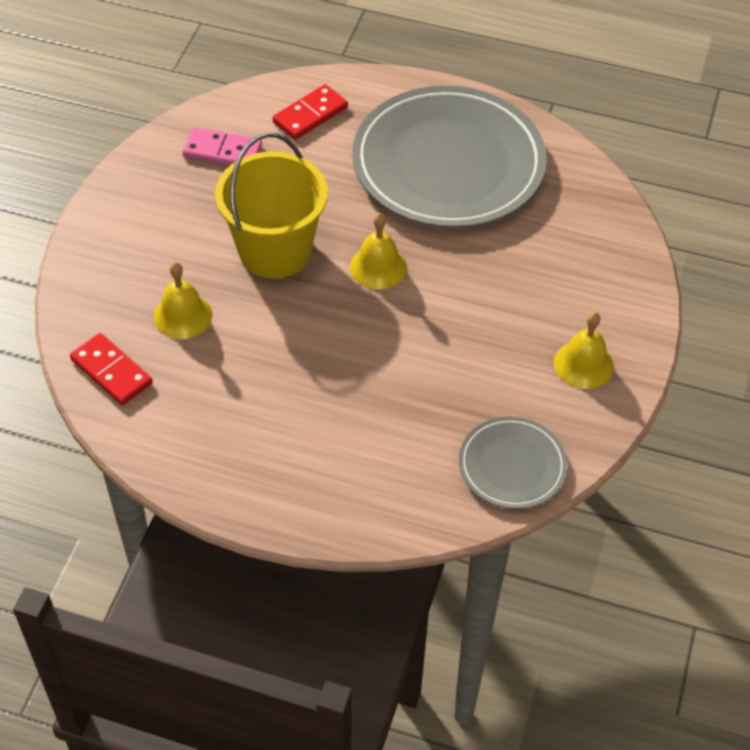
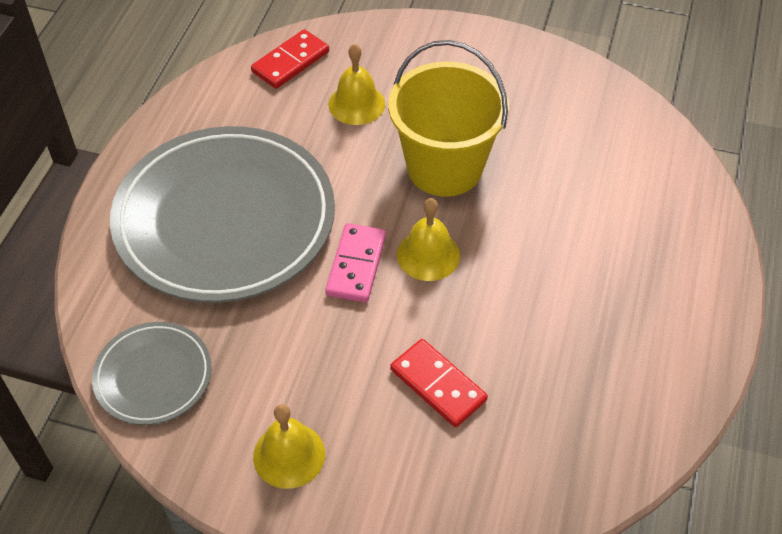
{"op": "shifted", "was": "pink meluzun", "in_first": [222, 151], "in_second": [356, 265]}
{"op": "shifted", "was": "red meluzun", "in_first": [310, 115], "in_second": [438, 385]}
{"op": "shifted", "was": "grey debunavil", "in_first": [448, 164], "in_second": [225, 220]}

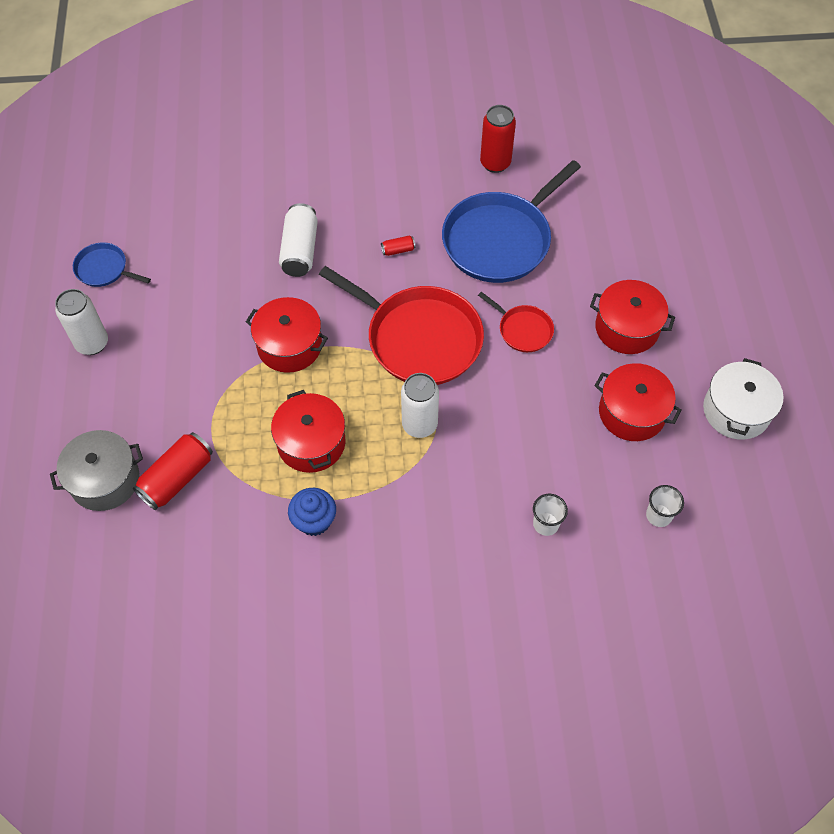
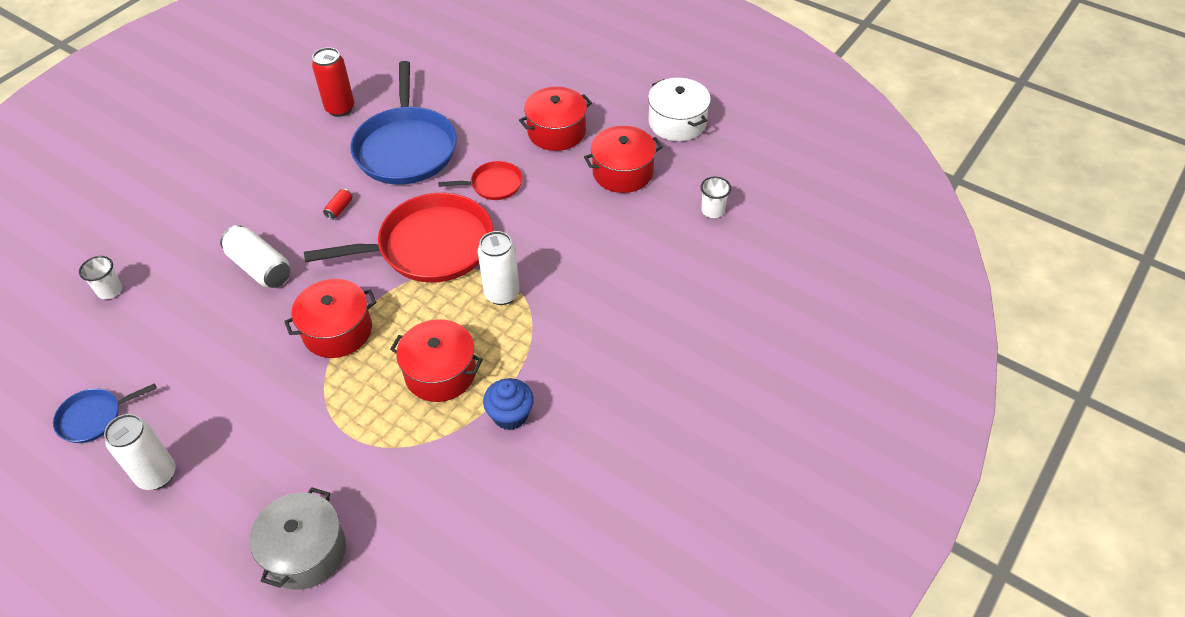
{"op": "gone", "was": "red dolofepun", "in_first": [177, 478]}
{"op": "shifted", "was": "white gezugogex", "in_first": [546, 524], "in_second": [110, 290]}

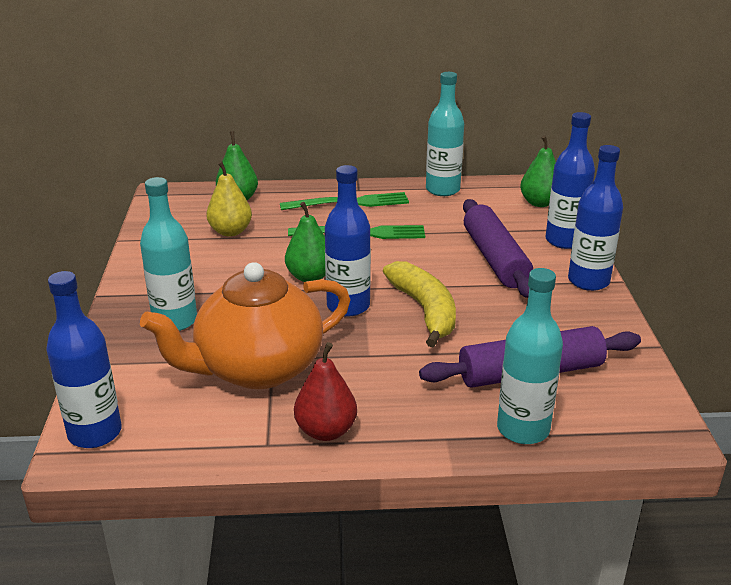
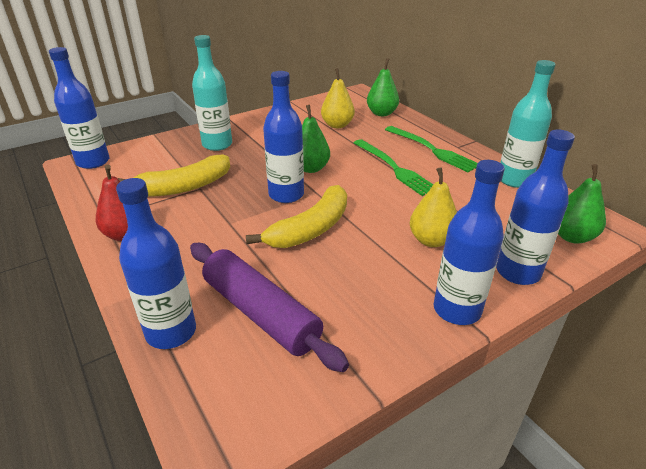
{"op": "swapped", "was": "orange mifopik", "now": "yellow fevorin", "in_first": [257, 369], "in_second": [183, 187]}
{"op": "swapped", "was": "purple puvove", "now": "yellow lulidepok", "in_first": [495, 259], "in_second": [431, 240]}
{"op": "repainted", "was": "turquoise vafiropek", "now": "blue vafiropek", "in_first": [523, 429], "in_second": [171, 332]}

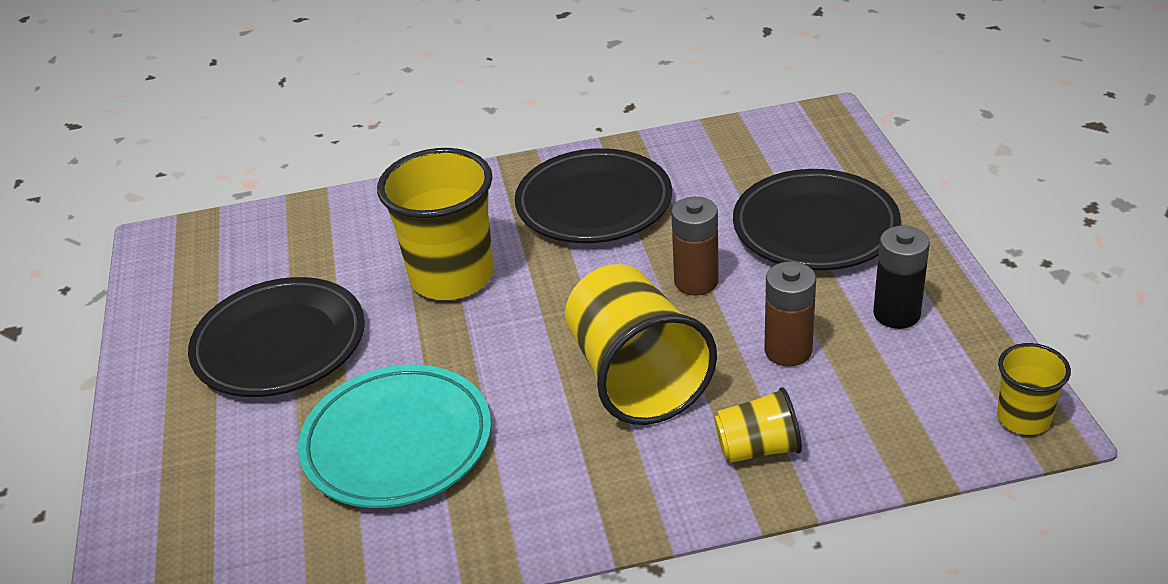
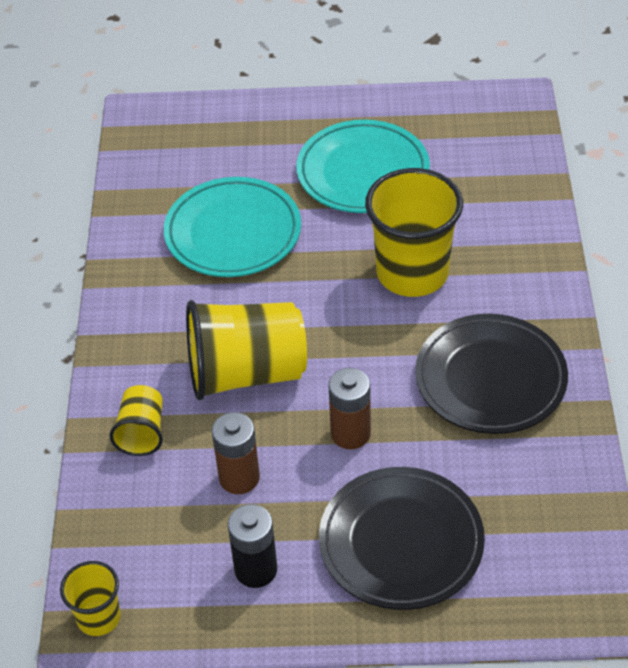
{"op": "repainted", "was": "black debunavil", "now": "turquoise debunavil", "in_first": [280, 344], "in_second": [363, 172]}

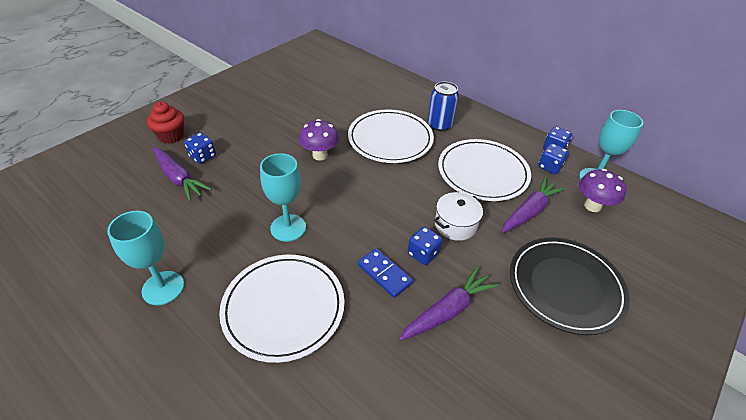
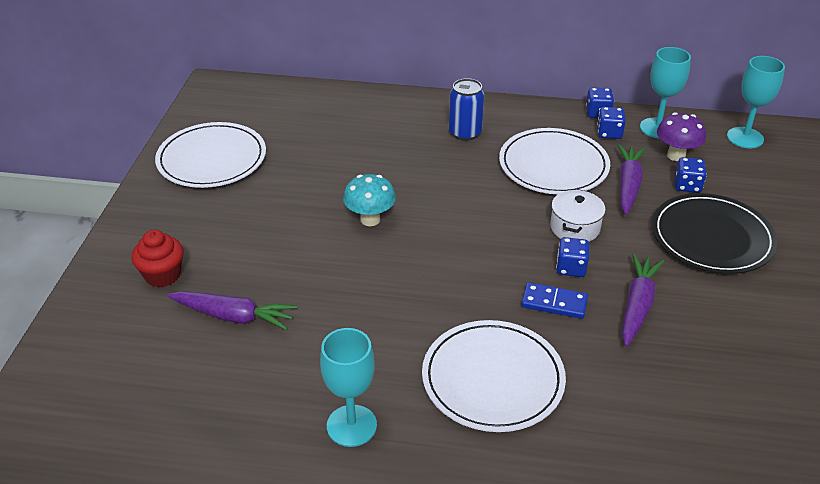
{"op": "shifted", "was": "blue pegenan", "in_first": [203, 156], "in_second": [687, 186]}
{"op": "shifted", "was": "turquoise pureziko", "in_first": [288, 228], "in_second": [745, 138]}
{"op": "shifted", "was": "white debunavil", "in_first": [390, 139], "in_second": [212, 159]}
{"op": "repainted", "was": "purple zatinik", "now": "turquoise zatinik", "in_first": [320, 155], "in_second": [370, 219]}

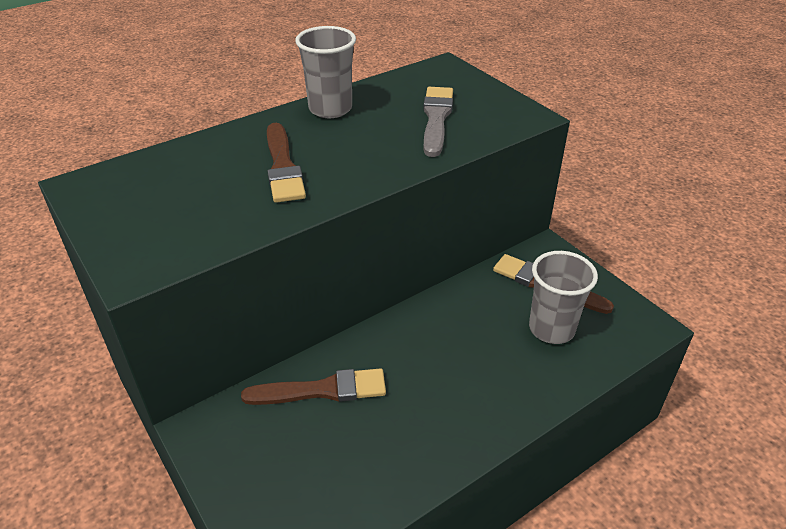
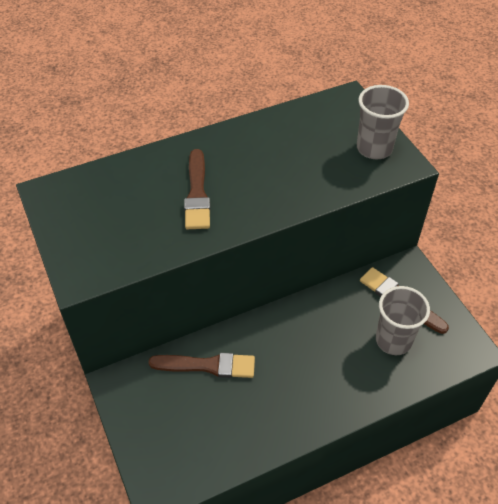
{"op": "gone", "was": "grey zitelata", "in_first": [436, 118]}
{"op": "shifted", "was": "grey gezugogex", "in_first": [330, 109], "in_second": [374, 148]}

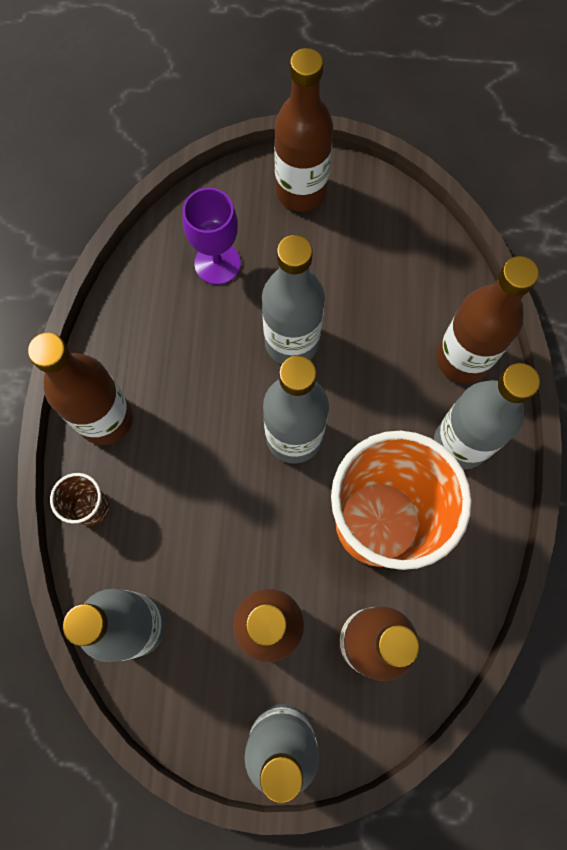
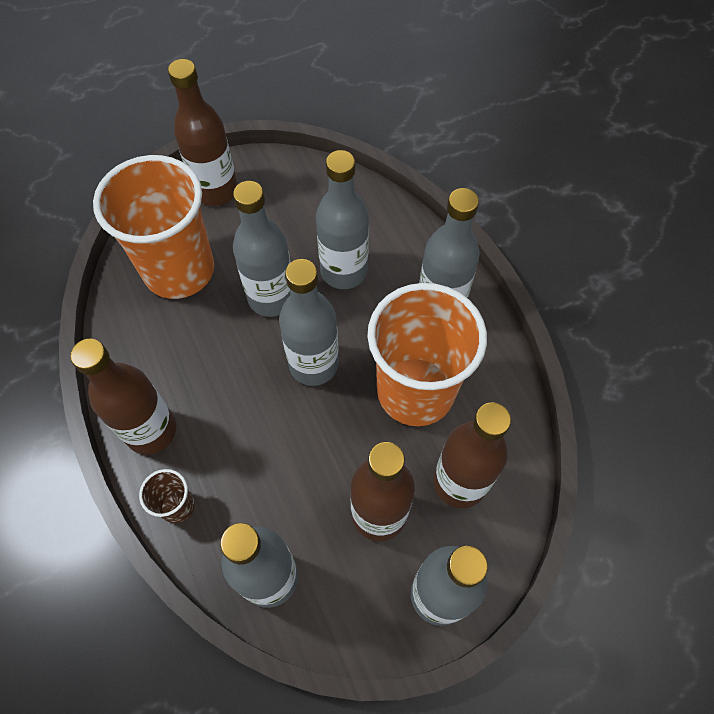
{"op": "gone", "was": "brown vafiropek", "in_first": [462, 359]}
{"op": "new", "now": "grey vafiropek", "in_second": [344, 271]}
{"op": "swapped", "was": "purple pureziko", "now": "orange gezugogex", "in_first": [217, 263], "in_second": [179, 270]}

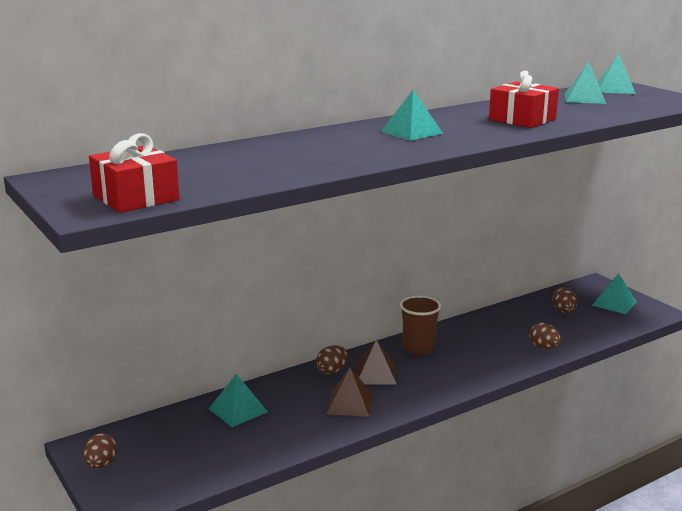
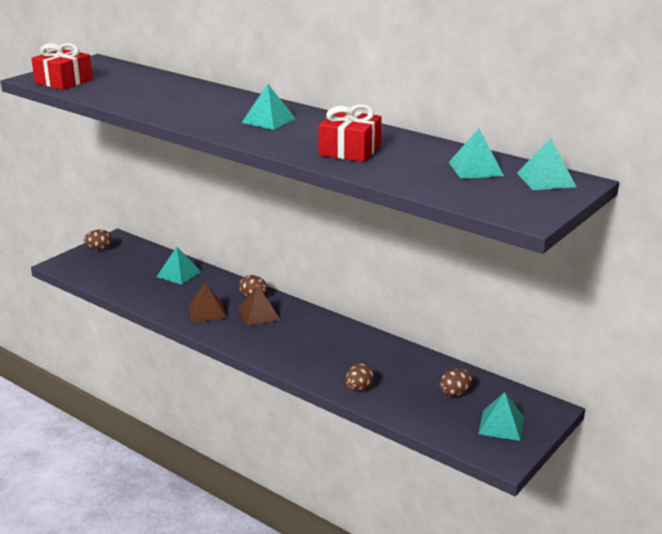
{"op": "gone", "was": "brown gezugogex", "in_first": [418, 348]}

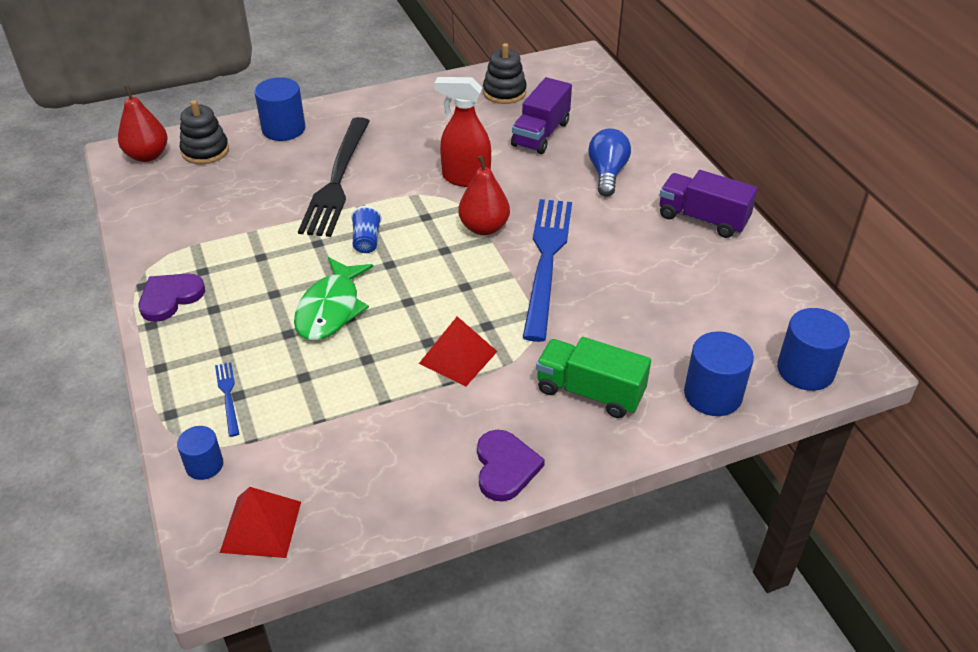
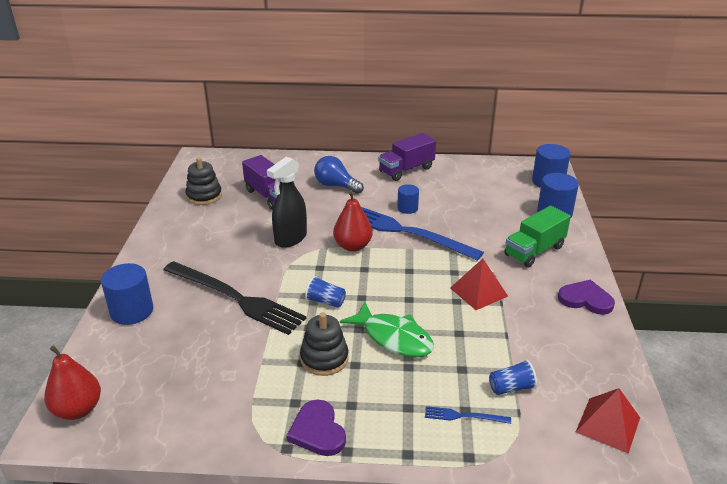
{"op": "new", "now": "blue gezugogex", "in_second": [511, 387]}
{"op": "shifted", "was": "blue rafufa", "in_first": [204, 465], "in_second": [407, 208]}
{"op": "shifted", "was": "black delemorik", "in_first": [205, 151], "in_second": [324, 359]}
{"op": "repainted", "was": "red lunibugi", "now": "black lunibugi", "in_first": [465, 178], "in_second": [290, 239]}

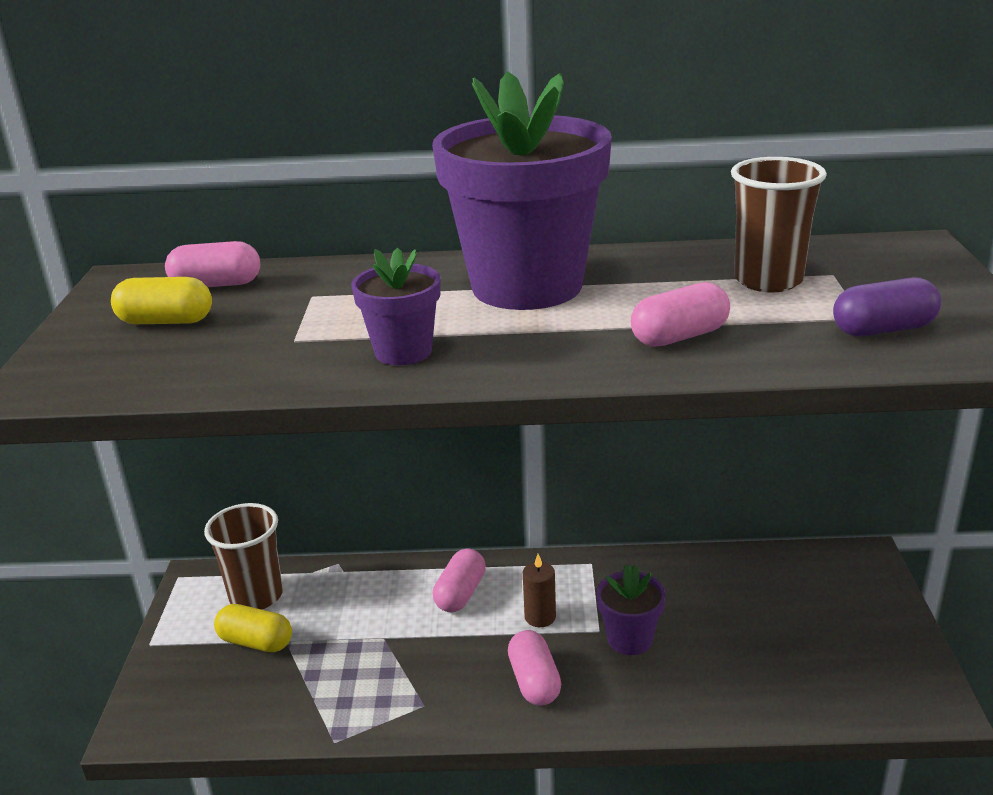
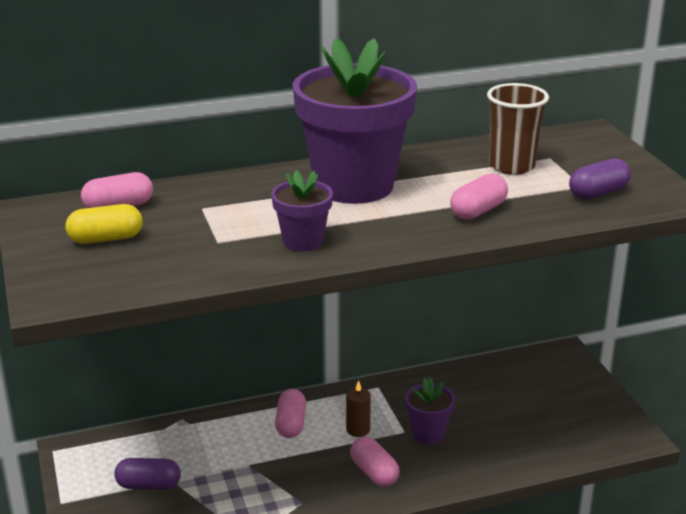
{"op": "gone", "was": "brown gezugogex", "in_first": [256, 596]}
{"op": "repainted", "was": "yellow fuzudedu", "now": "purple fuzudedu", "in_first": [256, 642], "in_second": [149, 485]}

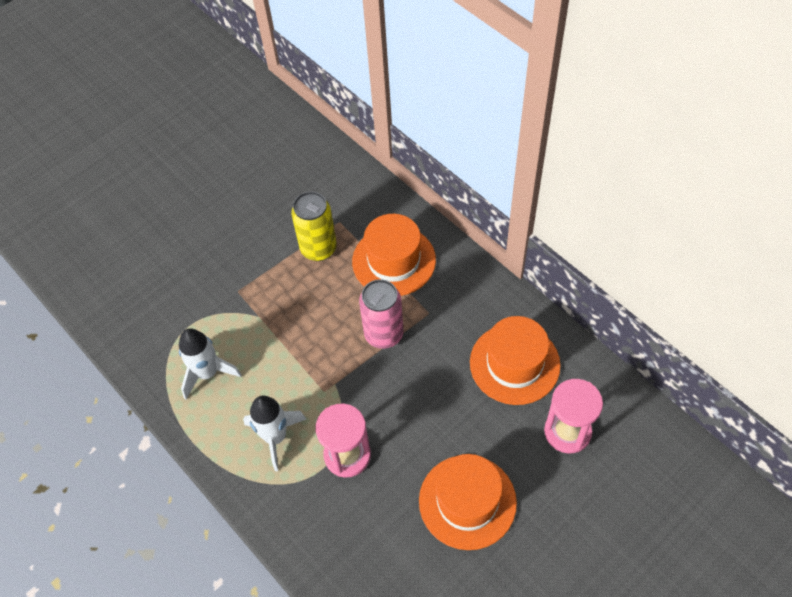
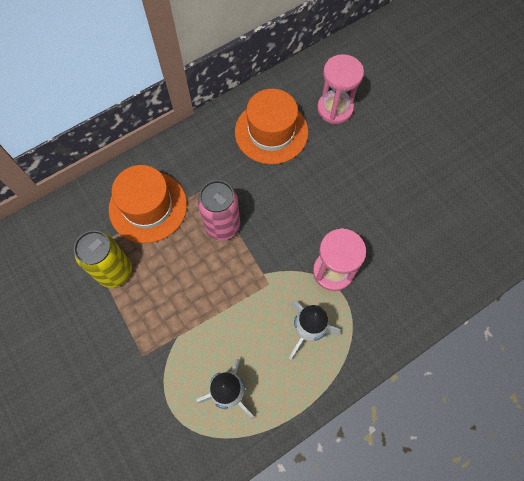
{"op": "gone", "was": "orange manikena", "in_first": [467, 501]}

